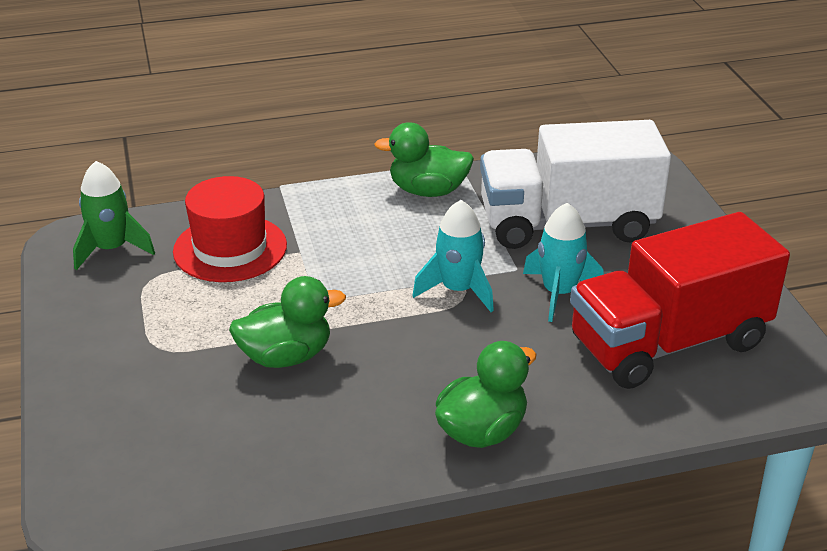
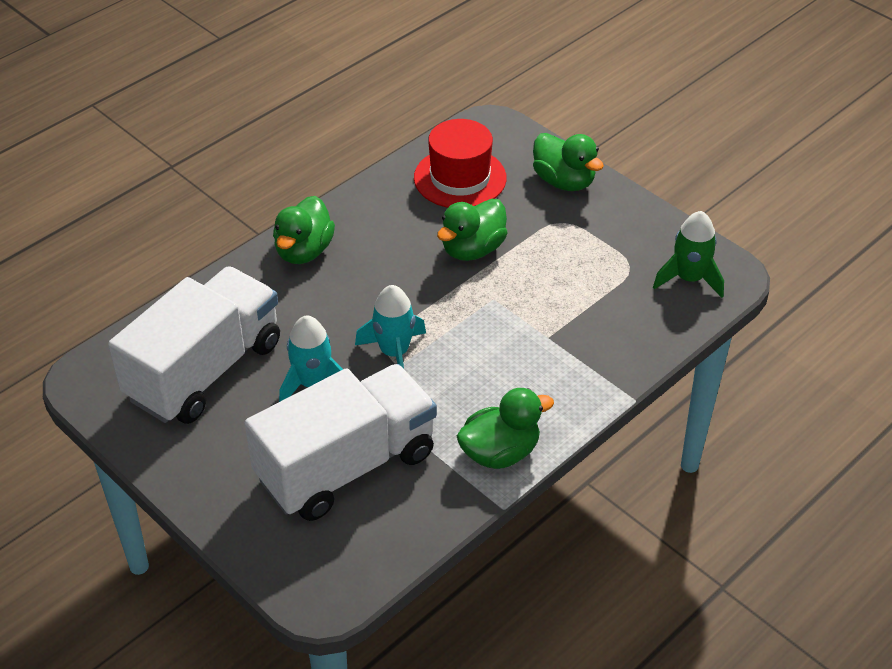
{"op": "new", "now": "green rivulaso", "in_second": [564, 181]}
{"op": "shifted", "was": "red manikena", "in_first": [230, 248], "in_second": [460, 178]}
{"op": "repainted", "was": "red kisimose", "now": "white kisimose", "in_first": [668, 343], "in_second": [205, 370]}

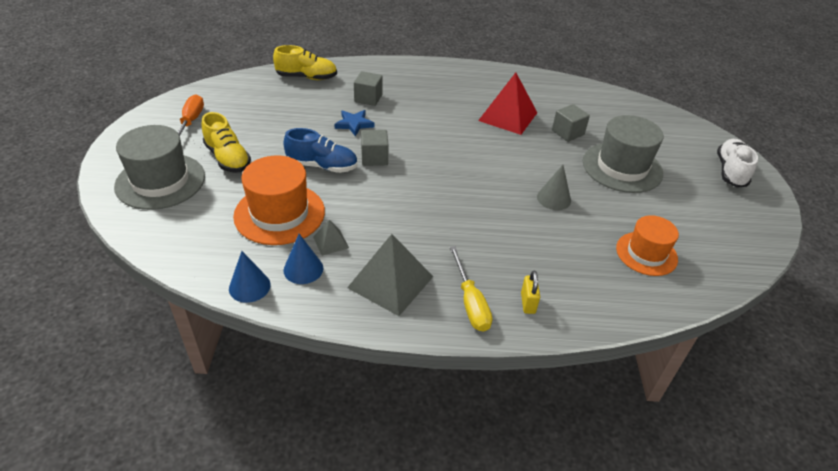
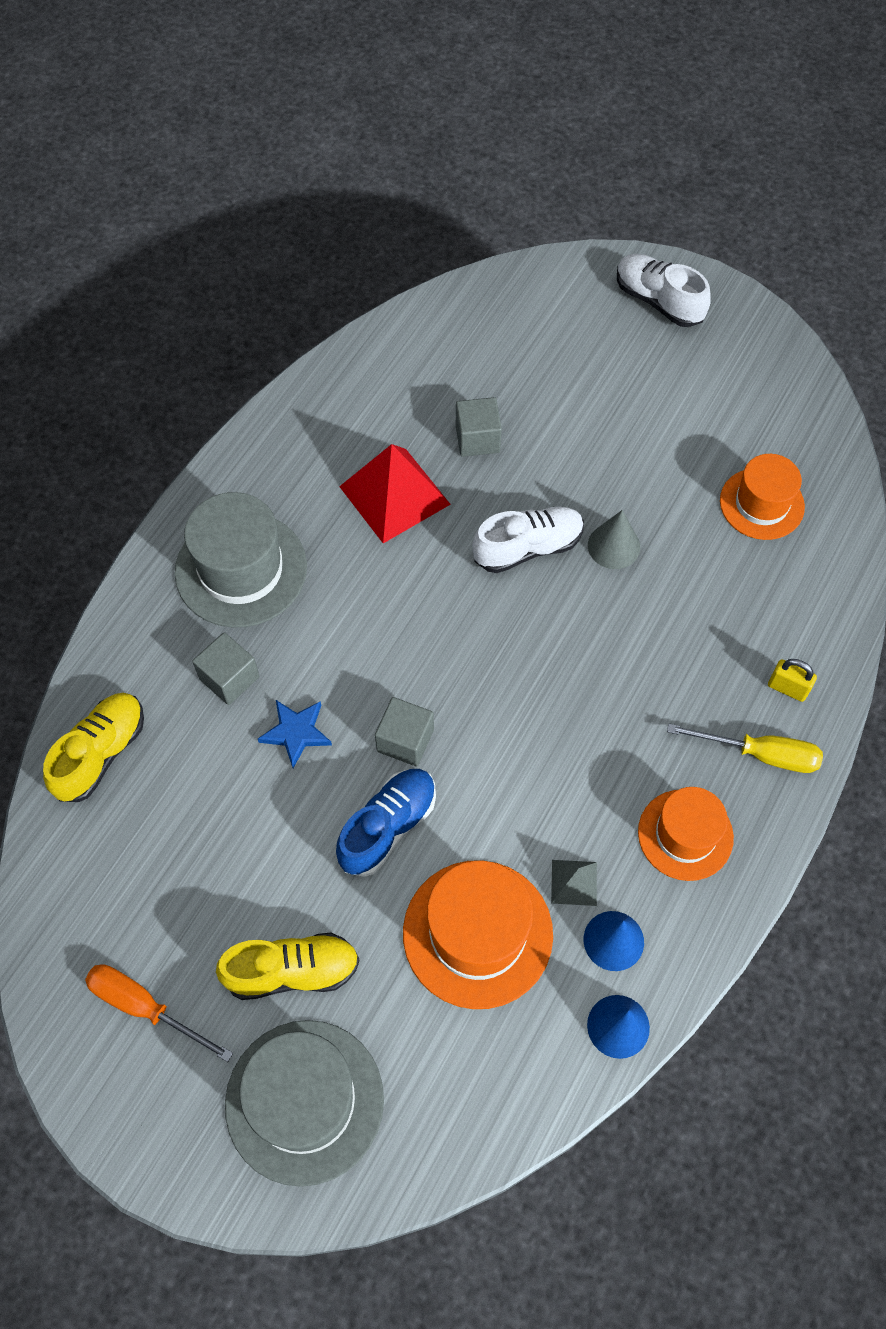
{"op": "new", "now": "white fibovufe", "in_second": [528, 548]}
{"op": "shifted", "was": "grey manikena", "in_first": [622, 167], "in_second": [241, 569]}
{"op": "swapped", "was": "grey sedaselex", "now": "orange manikena", "in_first": [390, 282], "in_second": [685, 835]}

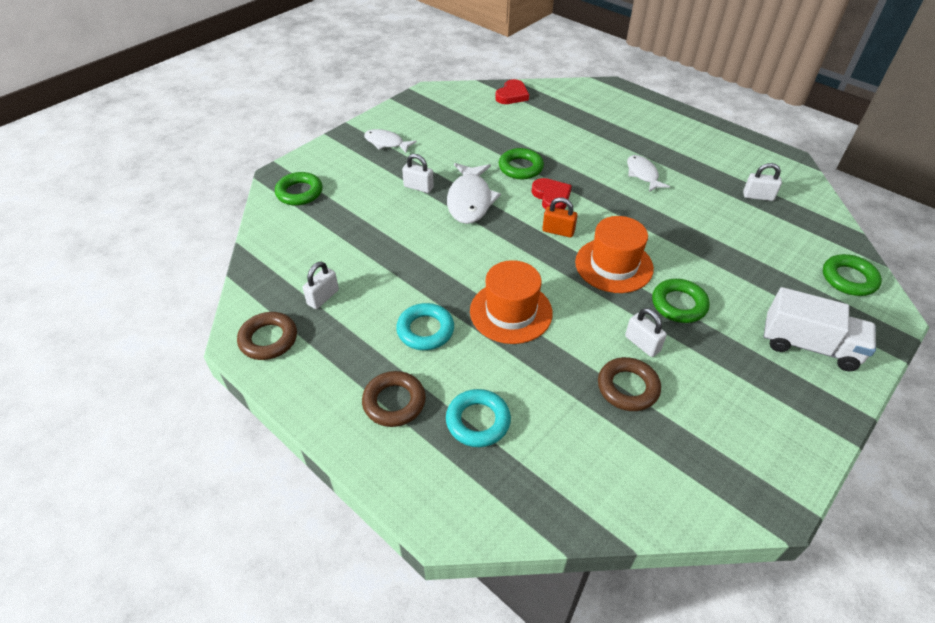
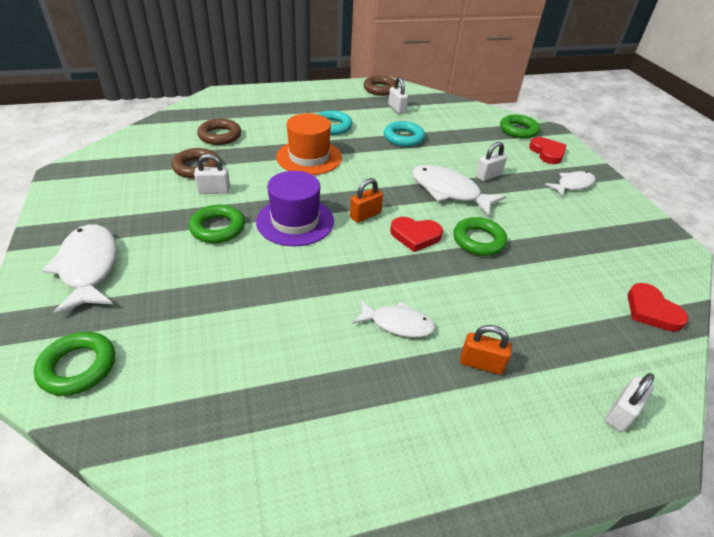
{"op": "new", "now": "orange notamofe", "in_second": [481, 363]}
{"op": "new", "now": "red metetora", "in_second": [547, 153]}
{"op": "shifted", "was": "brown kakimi", "in_first": [394, 402], "in_second": [220, 136]}
{"op": "shifted", "was": "turquoise kakimi", "in_first": [478, 421], "in_second": [403, 138]}
{"op": "shifted", "was": "white notamofe", "in_first": [758, 196], "in_second": [621, 413]}
{"op": "swapped", "was": "white kisimose", "now": "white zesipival", "in_first": [809, 345], "in_second": [88, 267]}
{"op": "repainted", "was": "orange manikena", "now": "purple manikena", "in_first": [613, 265], "in_second": [295, 221]}

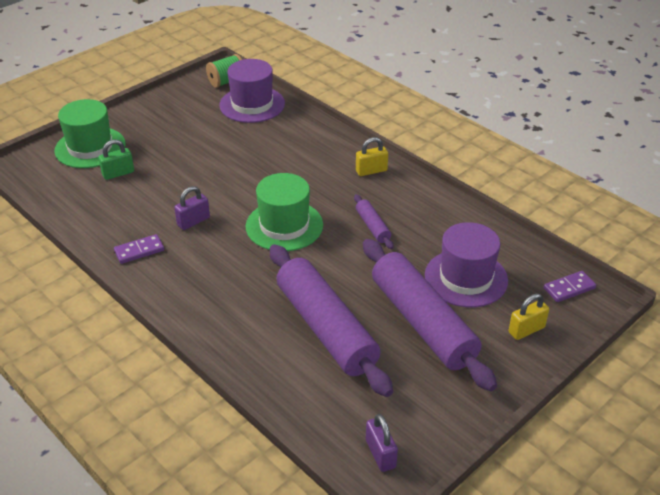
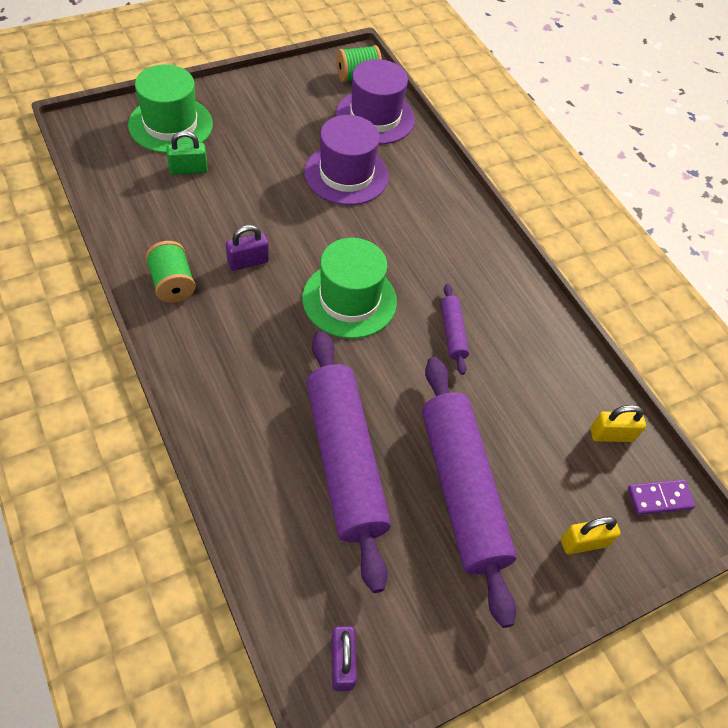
{"op": "shifted", "was": "yellow notamofe", "in_first": [371, 171], "in_second": [611, 435]}
{"op": "shifted", "was": "purple manikena", "in_first": [466, 278], "in_second": [346, 174]}
{"op": "swapped", "was": "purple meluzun", "now": "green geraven", "in_first": [139, 251], "in_second": [172, 284]}

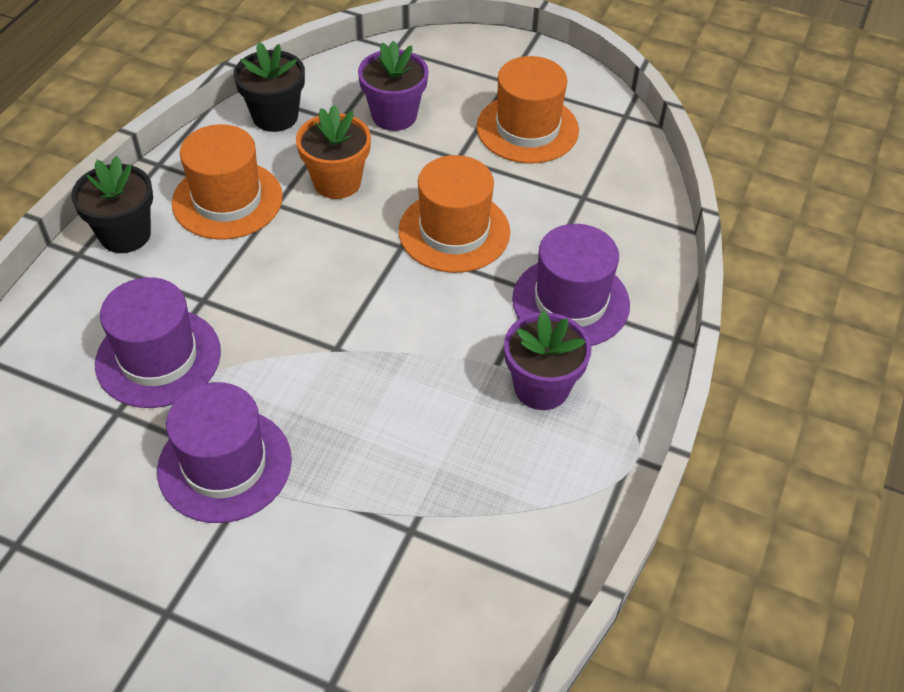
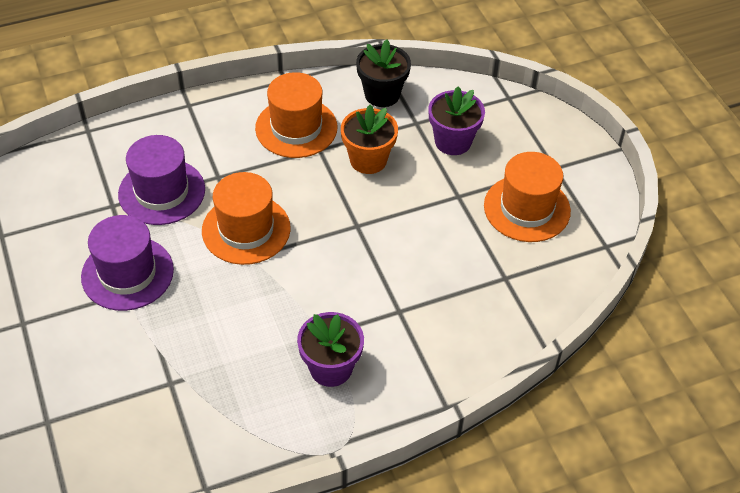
{"op": "gone", "was": "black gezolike", "in_first": [125, 235]}
{"op": "gone", "was": "purple manikena", "in_first": [570, 302]}
{"op": "shifted", "was": "orange manikena", "in_first": [454, 231], "in_second": [246, 229]}

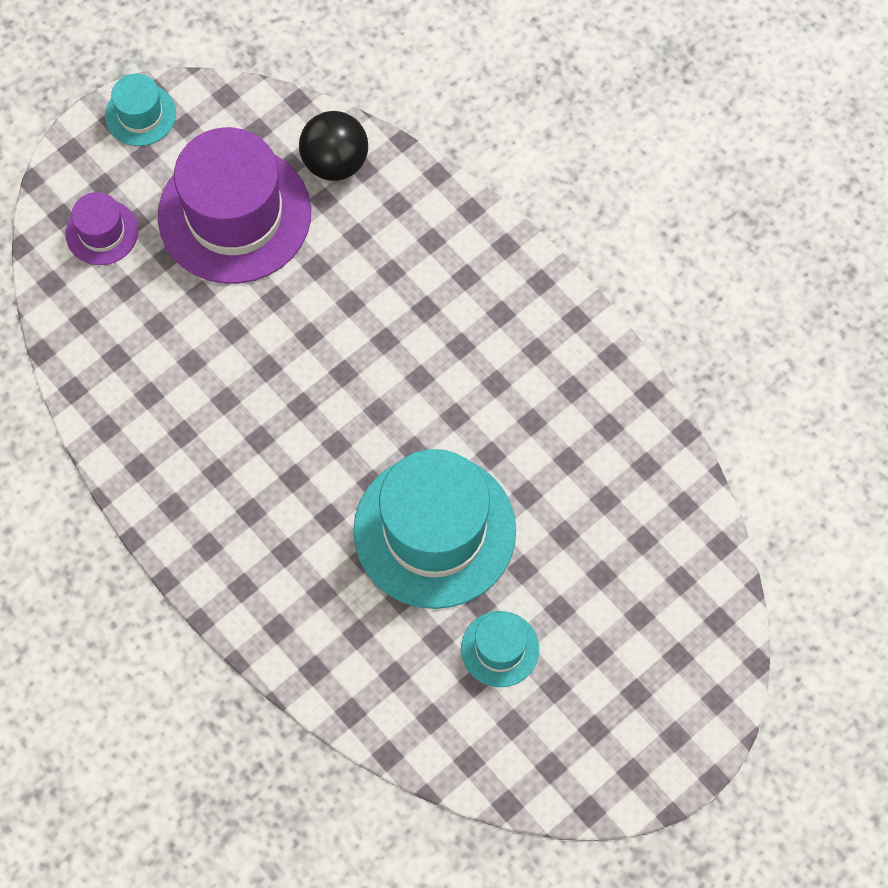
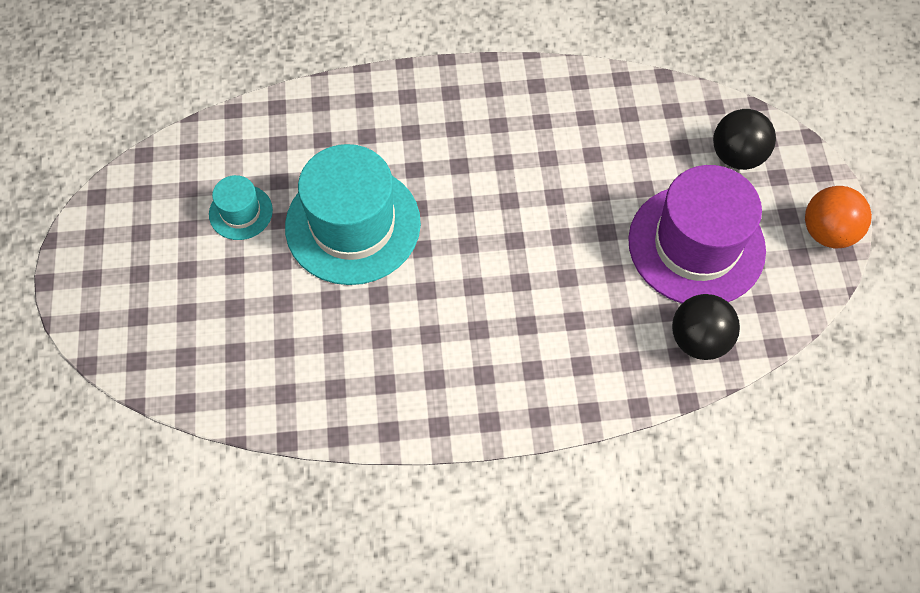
{"op": "swapped", "was": "purple manikena", "now": "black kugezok", "in_first": [102, 232], "in_second": [737, 156]}
{"op": "swapped", "was": "turquoise manikena", "now": "orange kugezok", "in_first": [140, 115], "in_second": [827, 232]}

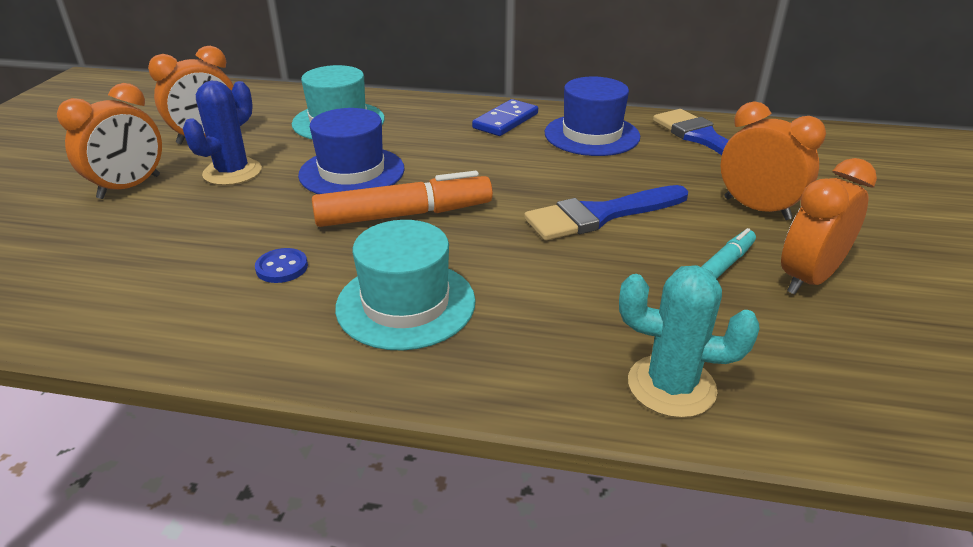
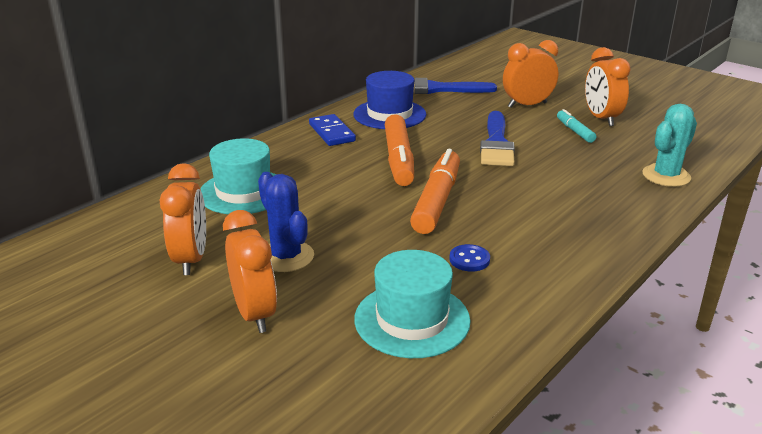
{"op": "gone", "was": "blue manikena", "in_first": [352, 172]}
{"op": "new", "now": "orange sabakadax", "in_second": [399, 159]}
{"op": "shifted", "was": "turquoise manikena", "in_first": [406, 304], "in_second": [412, 319]}

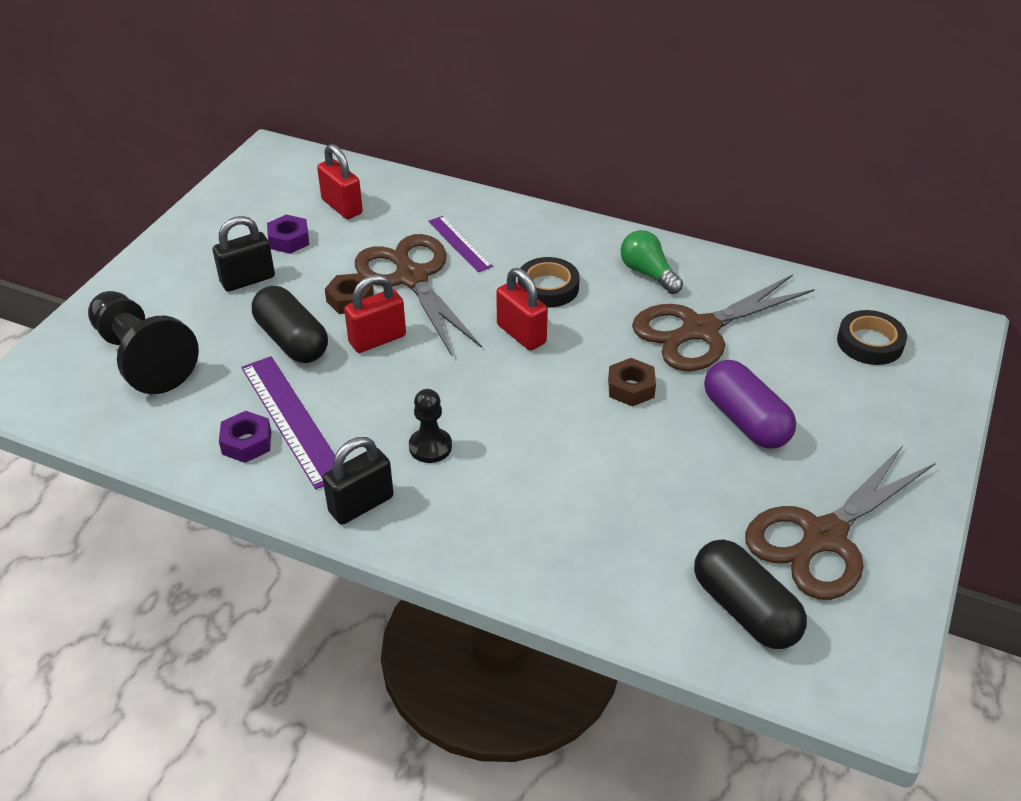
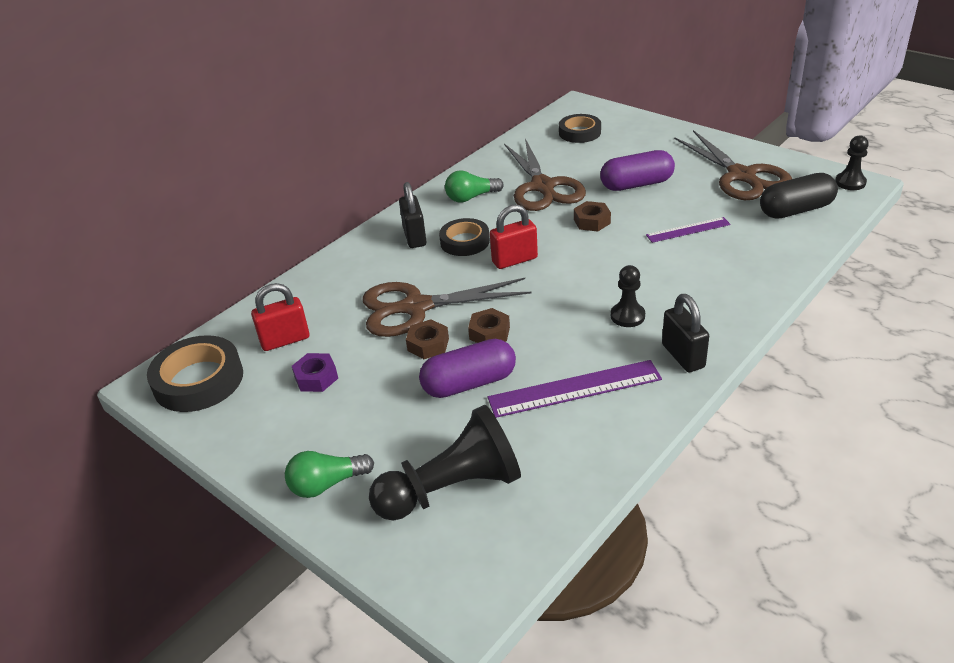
{"op": "gone", "was": "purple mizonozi", "in_first": [247, 443]}
{"op": "new", "now": "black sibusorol", "in_second": [198, 380]}
{"op": "new", "now": "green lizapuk", "in_second": [326, 484]}
{"op": "new", "now": "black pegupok", "in_second": [850, 182]}
{"op": "shifted", "was": "black notamofe", "in_first": [247, 280], "in_second": [414, 237]}
{"op": "shifted", "was": "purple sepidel", "in_first": [460, 243], "in_second": [688, 230]}
{"op": "swapped", "was": "red notamofe", "now": "brown mizonozi", "in_first": [377, 339], "in_second": [489, 333]}
{"op": "repainted", "was": "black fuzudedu", "now": "purple fuzudedu", "in_first": [292, 341], "in_second": [469, 383]}

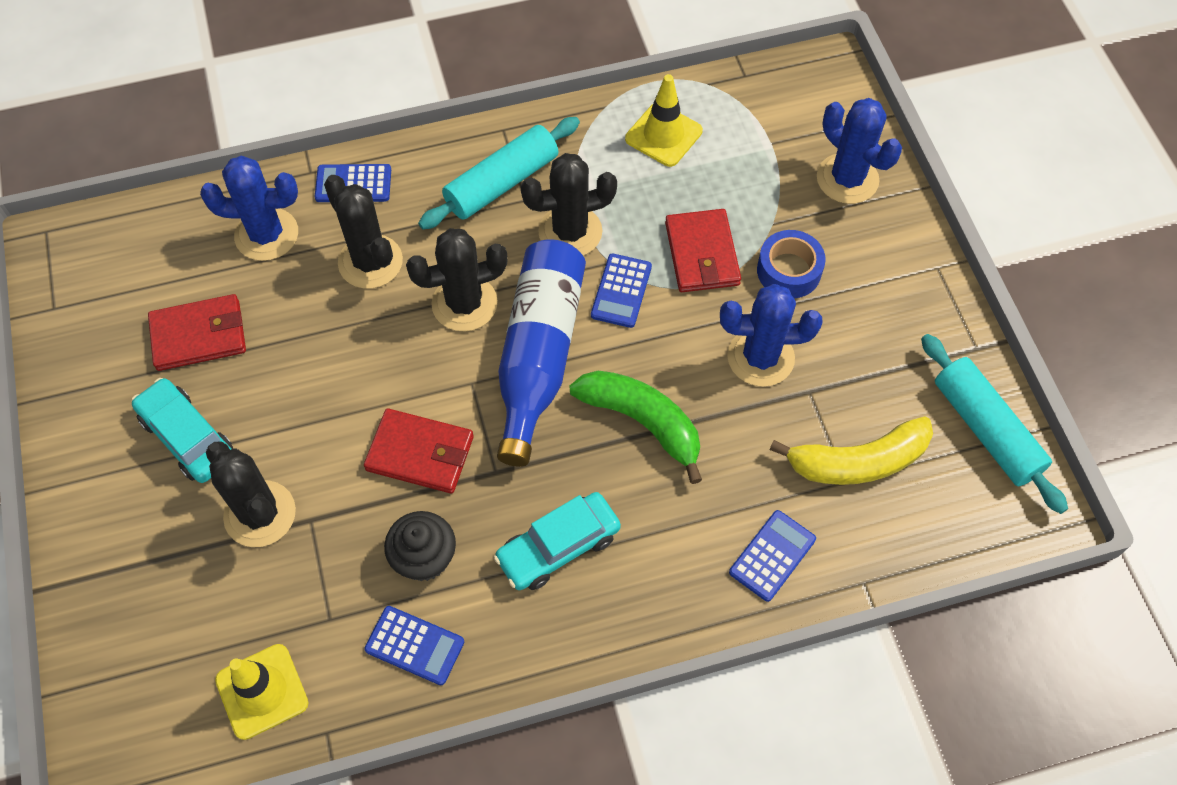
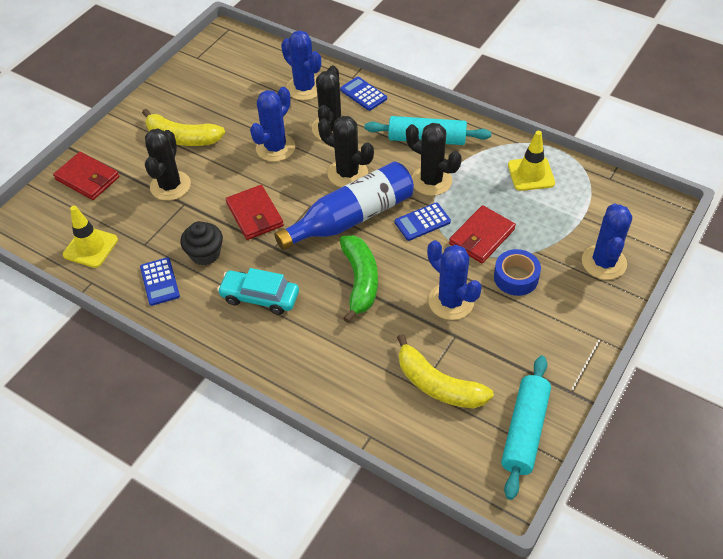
{"op": "gone", "was": "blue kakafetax", "in_first": [772, 556]}
{"op": "new", "now": "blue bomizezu", "in_second": [275, 148]}
{"op": "shifted", "was": "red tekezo", "in_first": [199, 335], "in_second": [87, 178]}
{"op": "swapped", "was": "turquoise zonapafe", "now": "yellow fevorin", "in_first": [188, 437], "in_second": [182, 138]}

